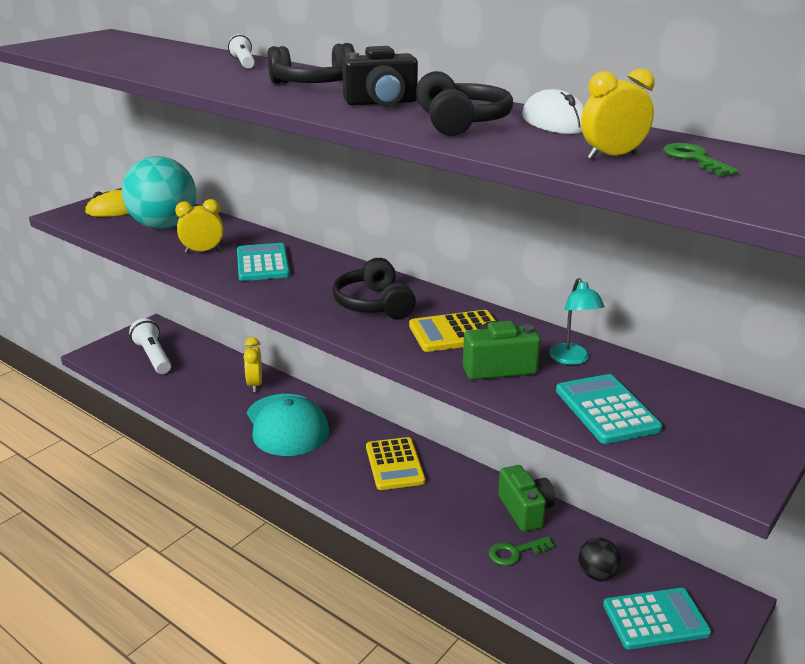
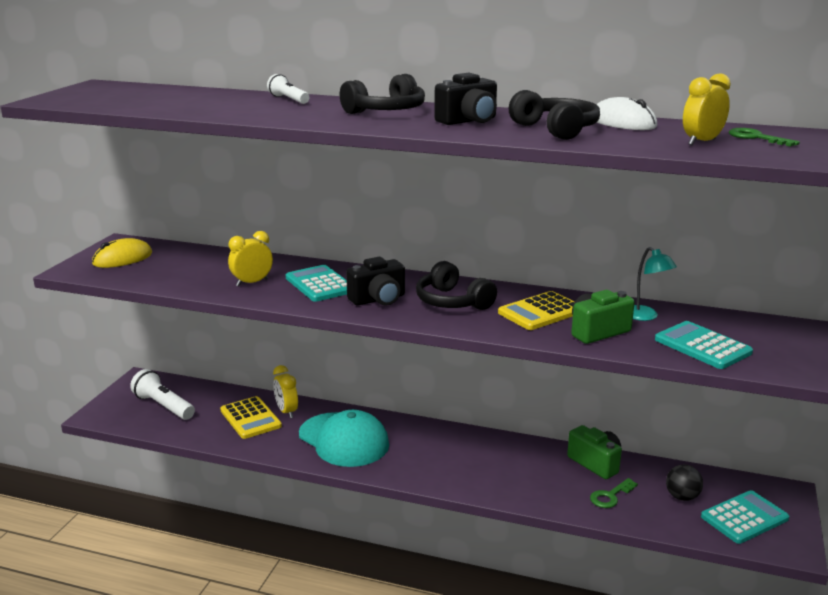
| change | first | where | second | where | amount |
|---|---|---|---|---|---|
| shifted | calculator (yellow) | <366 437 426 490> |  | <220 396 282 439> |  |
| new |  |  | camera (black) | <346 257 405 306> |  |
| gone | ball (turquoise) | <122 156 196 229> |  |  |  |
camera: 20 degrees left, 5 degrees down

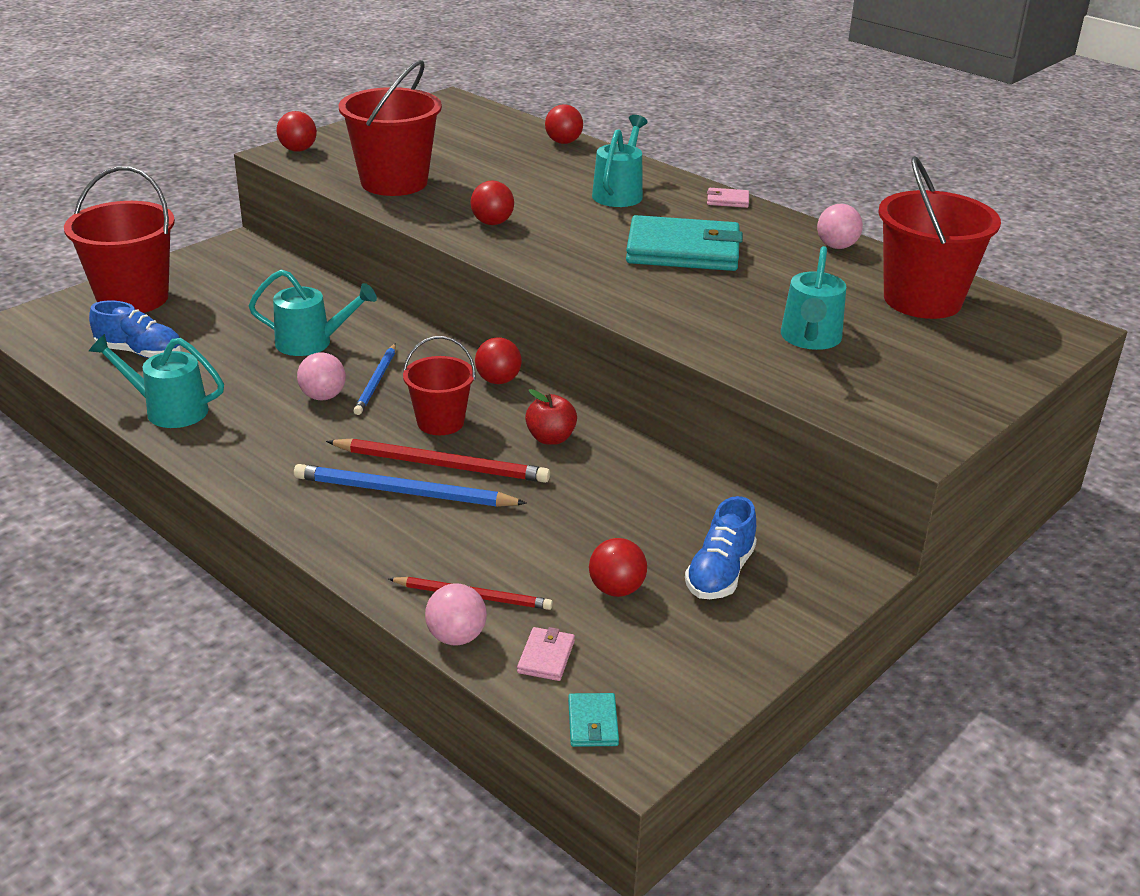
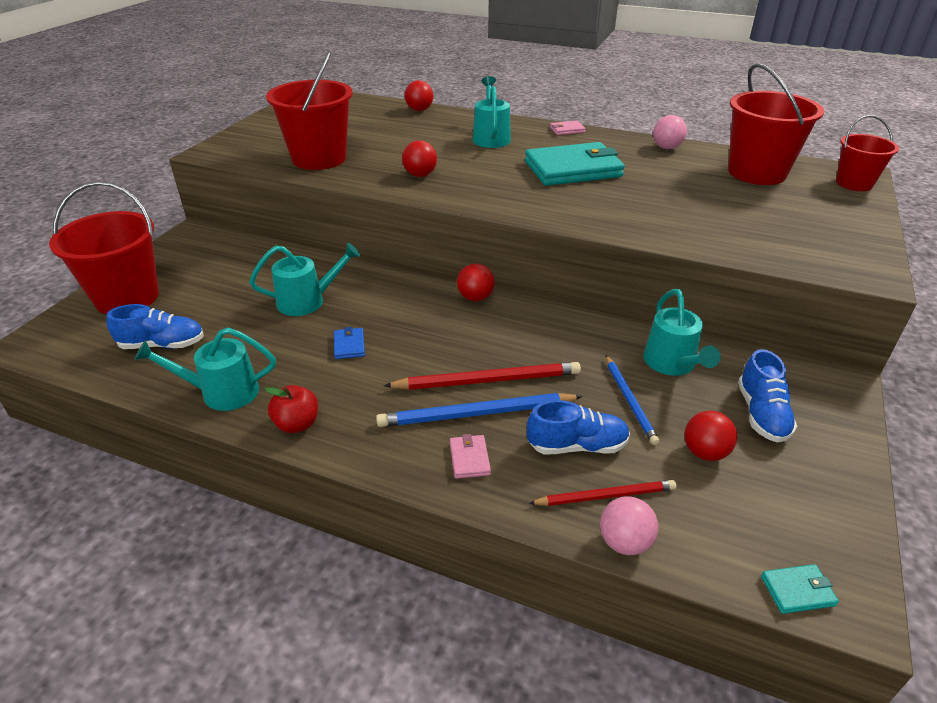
| change | first | where | second | where | amount |
|---|---|---|---|---|---|
| shifted | apple (red) | <525 389 577 445> |  | <265 385 318 433> |  |
| swapped | ball (pink) | <297 352 346 400> | wallet (blue) | <334 327 365 359> |  |
| shifted | wallet (pink) | <517 627 575 681> |  | <450 434 491 479> |  |
| new |  |  | shoe (blue) | <527 400 630 454> |  |
| shifted | pencil (blue) | <354 343 396 415> |  | <606 356 659 445> |  |
| shifted | watering can (turquoise) | <781 246 846 350> |  | <643 289 721 376> |  |
| rotated | wallet (turquoise) | <568 693 619 747> |  | <761 564 839 614> | 75 degrees counterclockwise |
| shifted | bucket (red) | <403 336 476 435> |  | <836 115 899 191> |  |
| gone | ball (red) | <276 111 317 152> |  |  |  |
camera: 20 degrees left, 5 degrees up

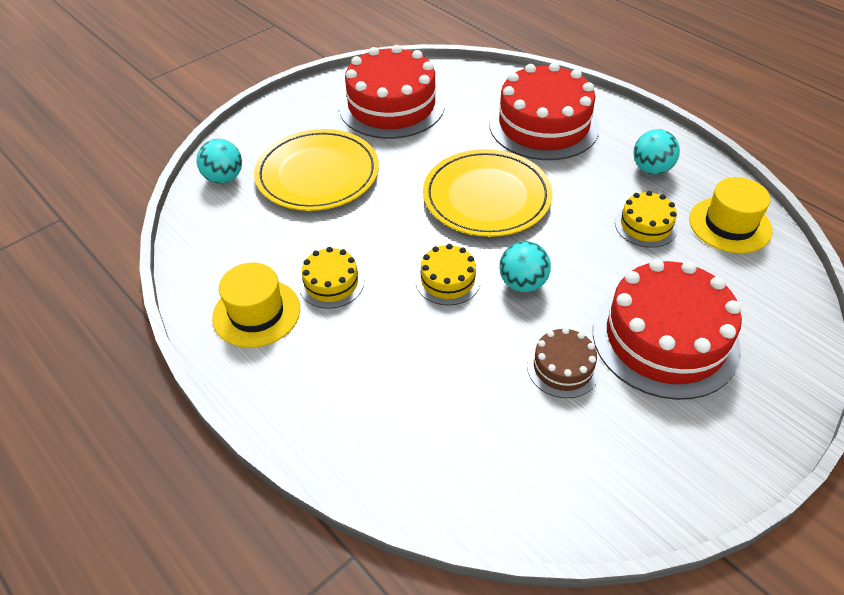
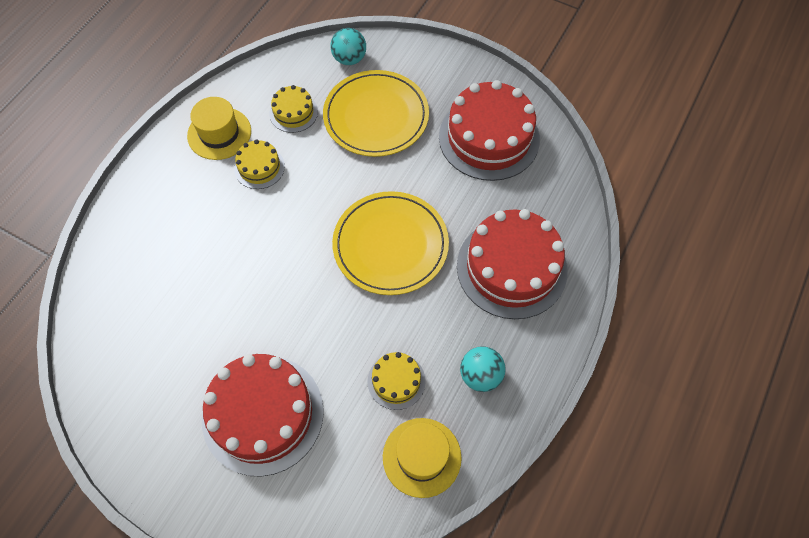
| change | first | where | second | where | amount |
|---|---|---|---|---|---|
| shifted | cake (yellow) | <415 244 481 305> |  | <269 85 318 133> |  |
| gone | ball (turquoise) | <499 241 551 292> |  |  |  |
| gone | cake (brown) | <527 328 600 398> |  |  |  |
camera: 70 degrees right, 15 degrees up

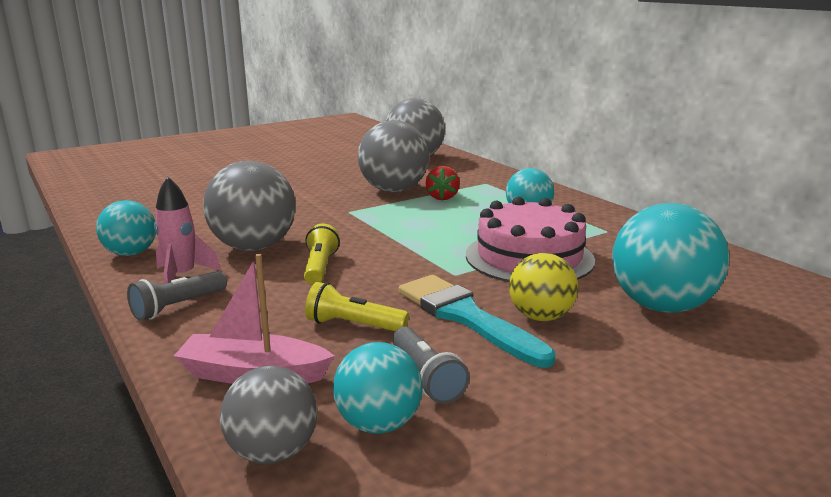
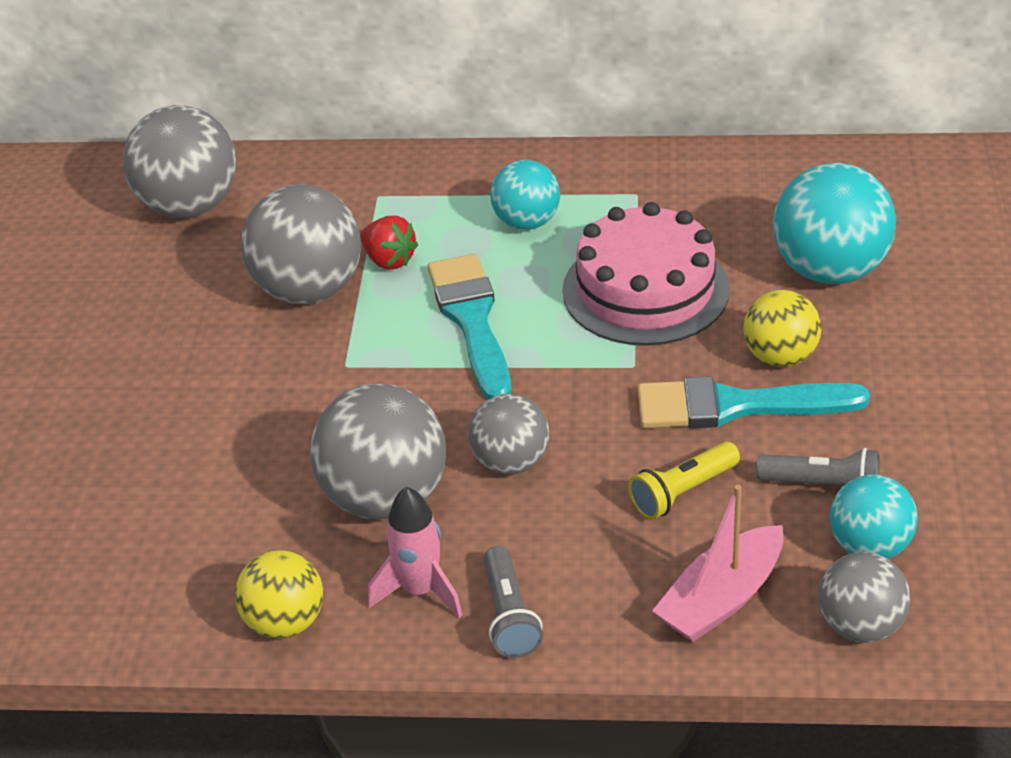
| change | first | where | second | where | amount |
|---|---|---|---|---|---|
| repainted | ball (turquoise) | <96 200 156 256> | ball (yellow) | <235 550 323 639> |  |
| new |  |  | brush (turquoise) | <427 254 511 400> |  |
| swapped | flashlight (yellow) | <304 223 340 285> | ball (grey) | <468 393 549 475> |  |
camera: 50 degrees left, 20 degrees up

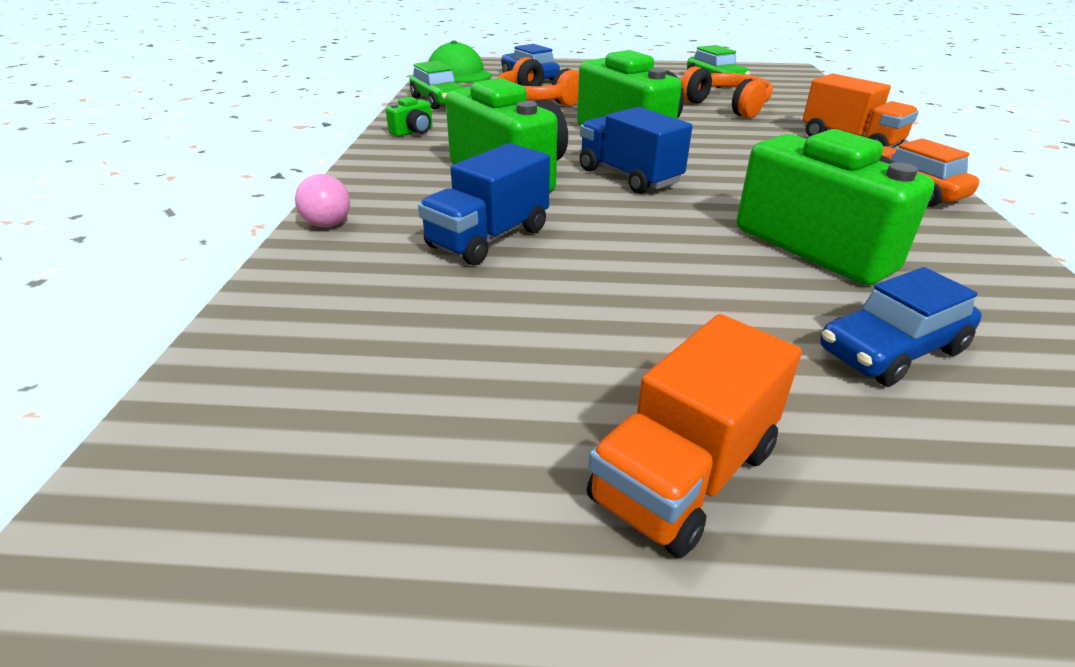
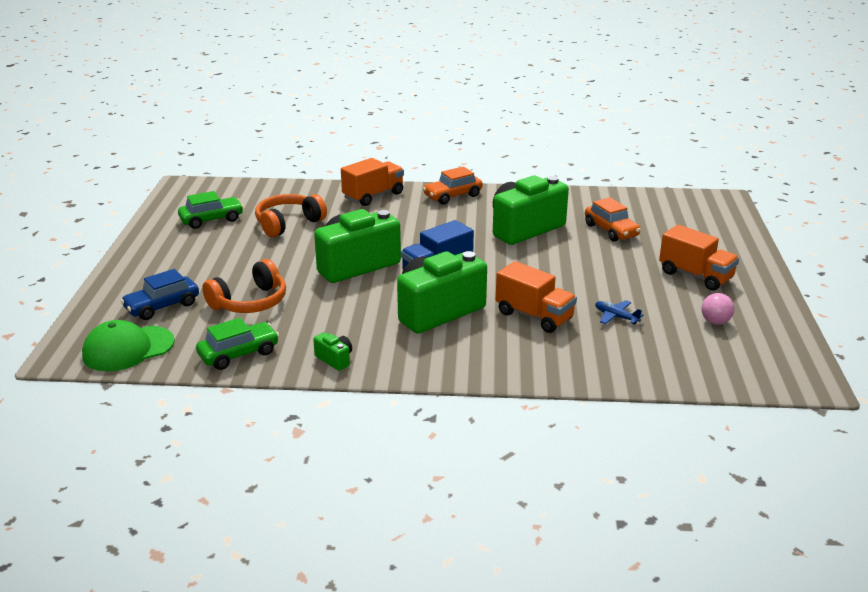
| change | first | where | second | where | amount |
|---|---|---|---|---|---|
| repainted | truck (blue) | <418 143 550 265> | truck (orange) | <496 261 577 333> |  |
| repainted | car (blue) | <820 267 982 386> | car (orange) | <585 197 641 242> |  |
| new |  |  | plane (blue) | <595 300 643 324> |  |
| shifted | ball (pink) | <295 174 350 227> |  | <701 293 734 325> |  |
camera: 90 degrees left, 5 degrees down

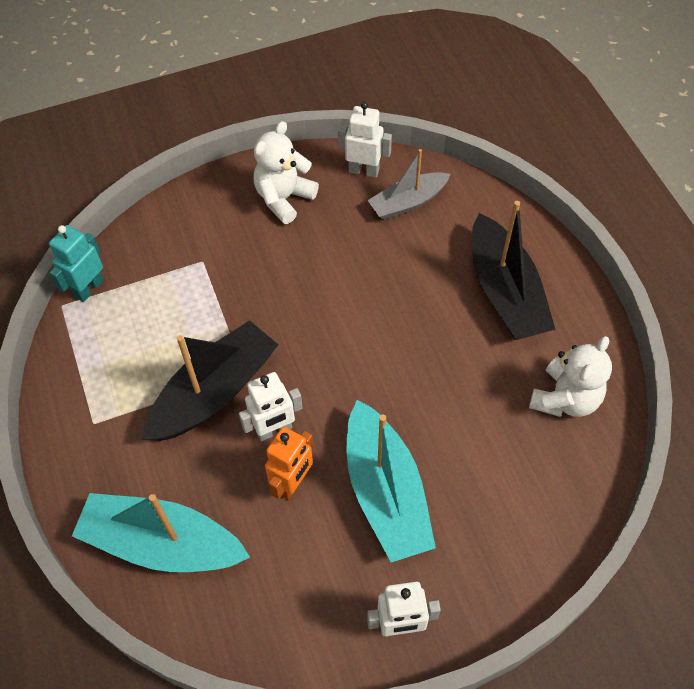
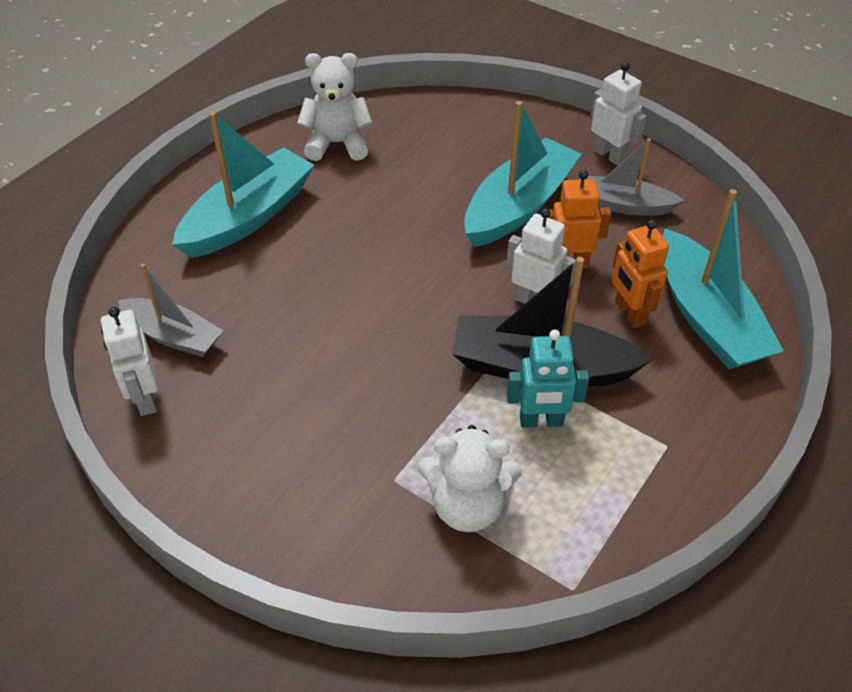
| change | first | where | second | where | amount |
|---|---|---|---|---|---|
| repainted | boat (black) | <472 201 556 340> | boat (turquoise) | <172 111 314 258> |  |
| shifted | teddy bear (white) | <254 121 319 224> |  | <418 425 521 532> |  |
| shifted | robot (turquoise) | <49 225 104 302> |  | <507 329 589 428> |  |
| new |  |  | boat (grey) | <579 138 684 216> |  |
| new |  |  | robot (orange) | <612 220 669 328> |  |
camera: 125 degrees left, 10 degrees down

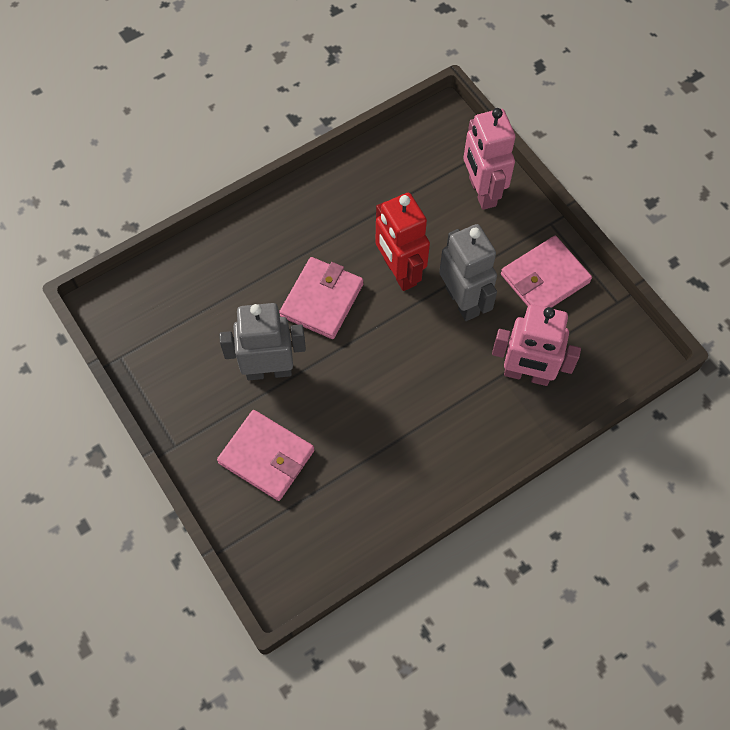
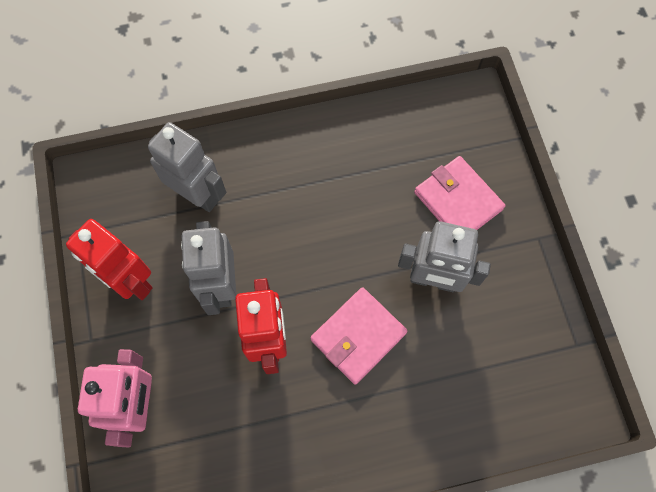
| change | first | where | second | where | amount |
|---|---|---|---|---|---|
| swapped | wallet (pink) | <501 236 592 308> | robot (red) | <66 219 153 300> |  |
| repainted | robot (pink) | <492 304 581 386> | robot (grey) | <148 122 226 212> |  |
camera: 160 degrees left, 5 degrees up

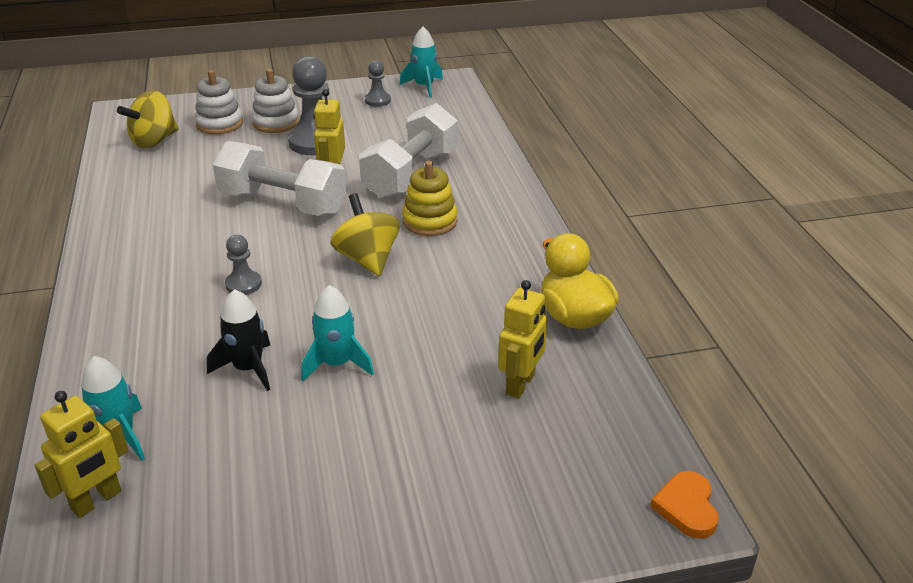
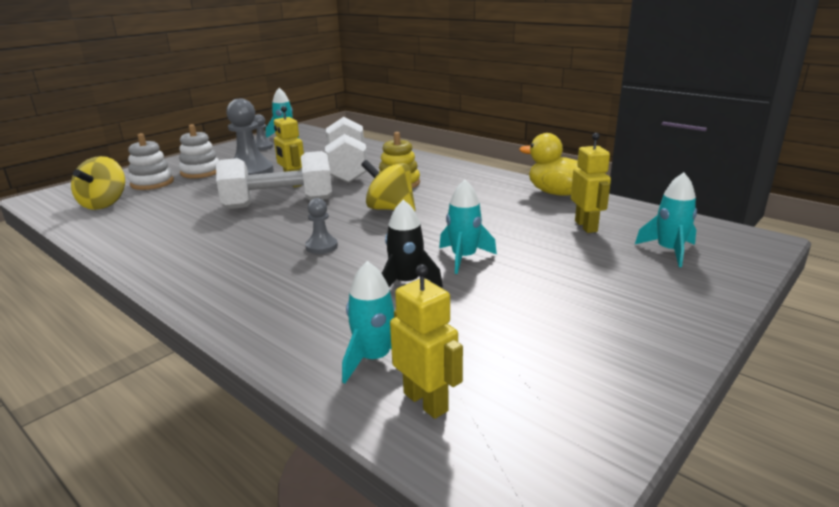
| change | first | where | second | where | amount |
|---|---|---|---|---|---|
| rotated | robot (yellow) | <35 391 128 518> |  | <390 264 463 419> | 45 degrees counterclockwise |
| new |  |  | rocket (turquoise) | <635 172 697 267> |  |
| gone | heart (orange) | <650 471 718 539> |  |  |  |
camera: 35 degrees left, 10 degrees down

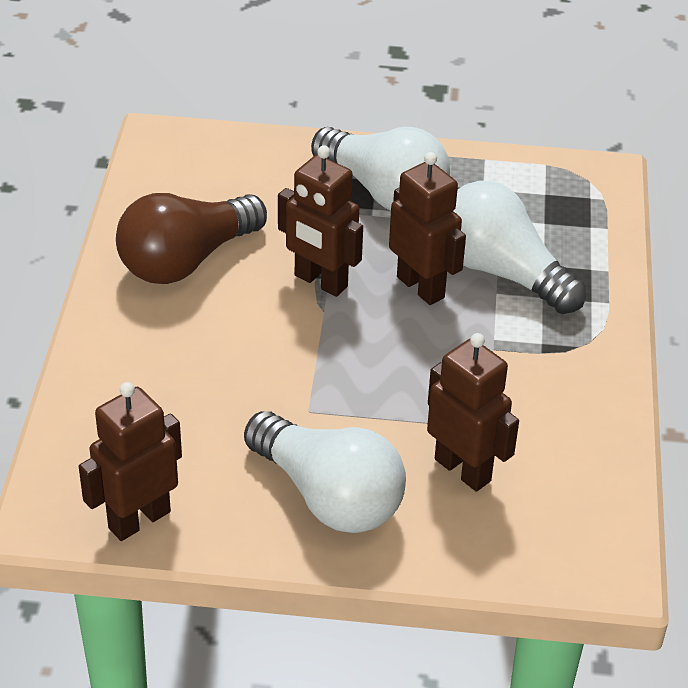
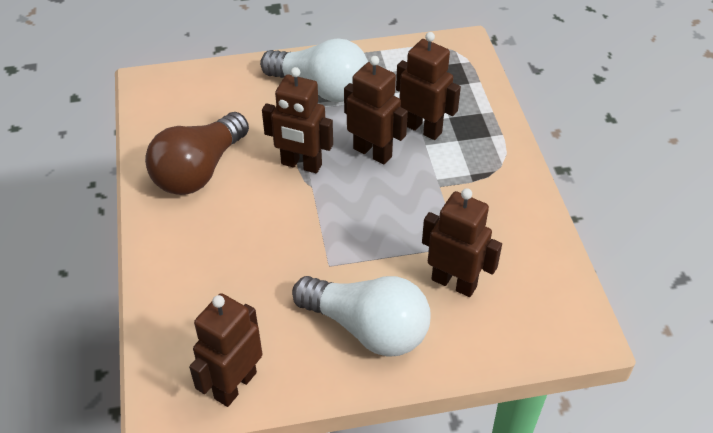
| change | first | where | second | where | amount |
|---|---|---|---|---|---|
| swapped | light bulb (white) | <454 181 586 314> | robot (brown) | <396 32 461 140> |  |
camera: 15 degrees left, 5 degrees up

